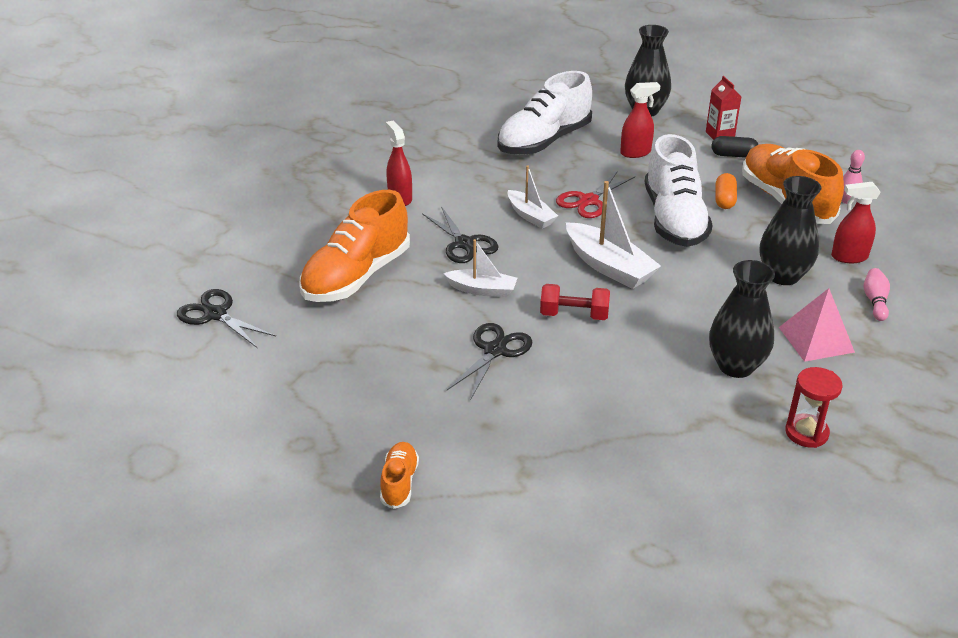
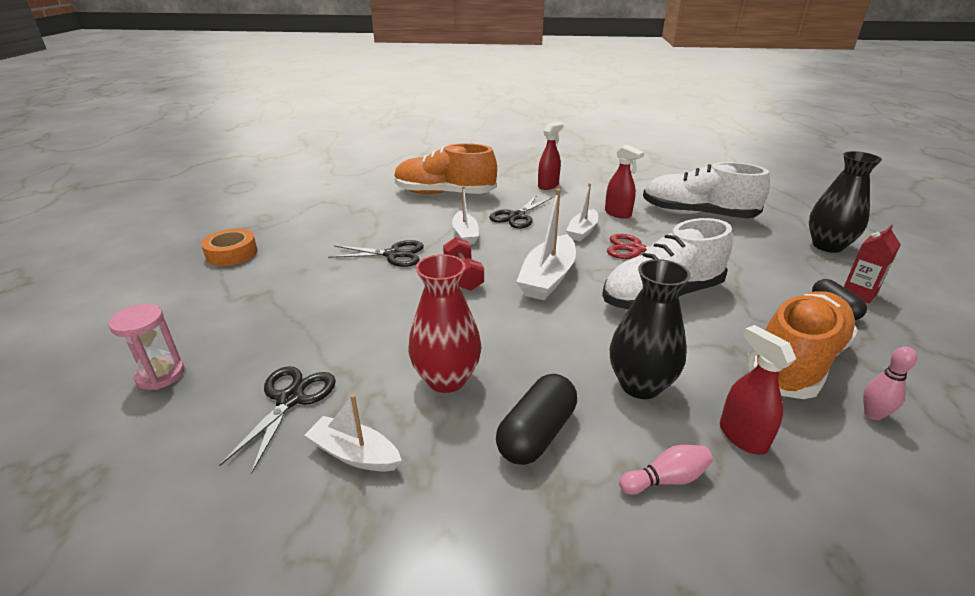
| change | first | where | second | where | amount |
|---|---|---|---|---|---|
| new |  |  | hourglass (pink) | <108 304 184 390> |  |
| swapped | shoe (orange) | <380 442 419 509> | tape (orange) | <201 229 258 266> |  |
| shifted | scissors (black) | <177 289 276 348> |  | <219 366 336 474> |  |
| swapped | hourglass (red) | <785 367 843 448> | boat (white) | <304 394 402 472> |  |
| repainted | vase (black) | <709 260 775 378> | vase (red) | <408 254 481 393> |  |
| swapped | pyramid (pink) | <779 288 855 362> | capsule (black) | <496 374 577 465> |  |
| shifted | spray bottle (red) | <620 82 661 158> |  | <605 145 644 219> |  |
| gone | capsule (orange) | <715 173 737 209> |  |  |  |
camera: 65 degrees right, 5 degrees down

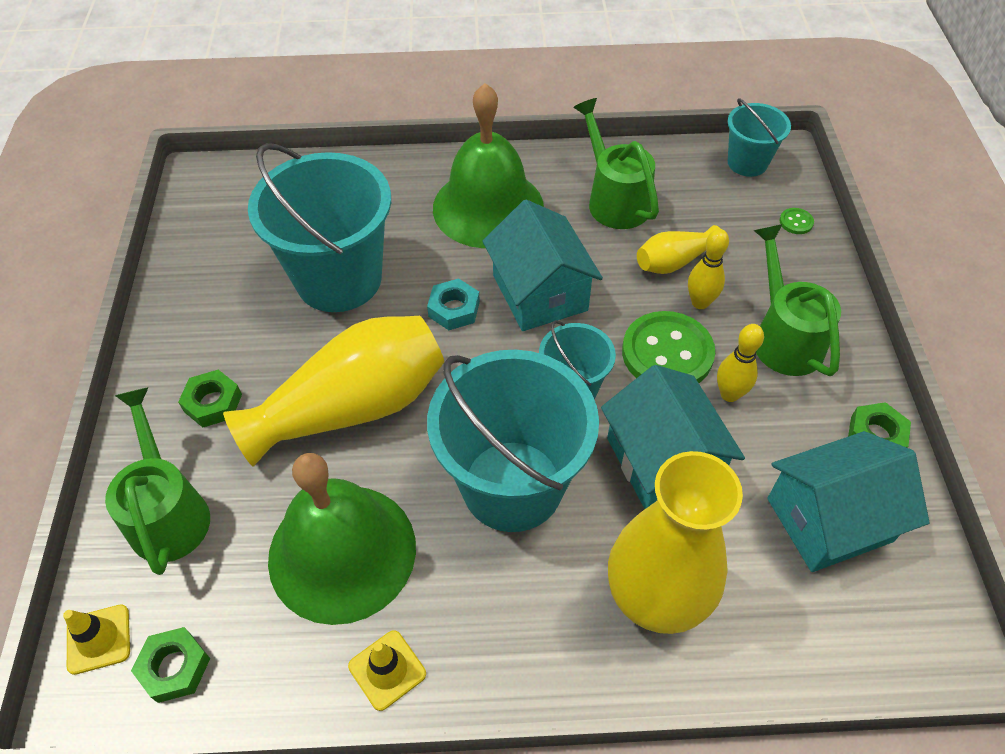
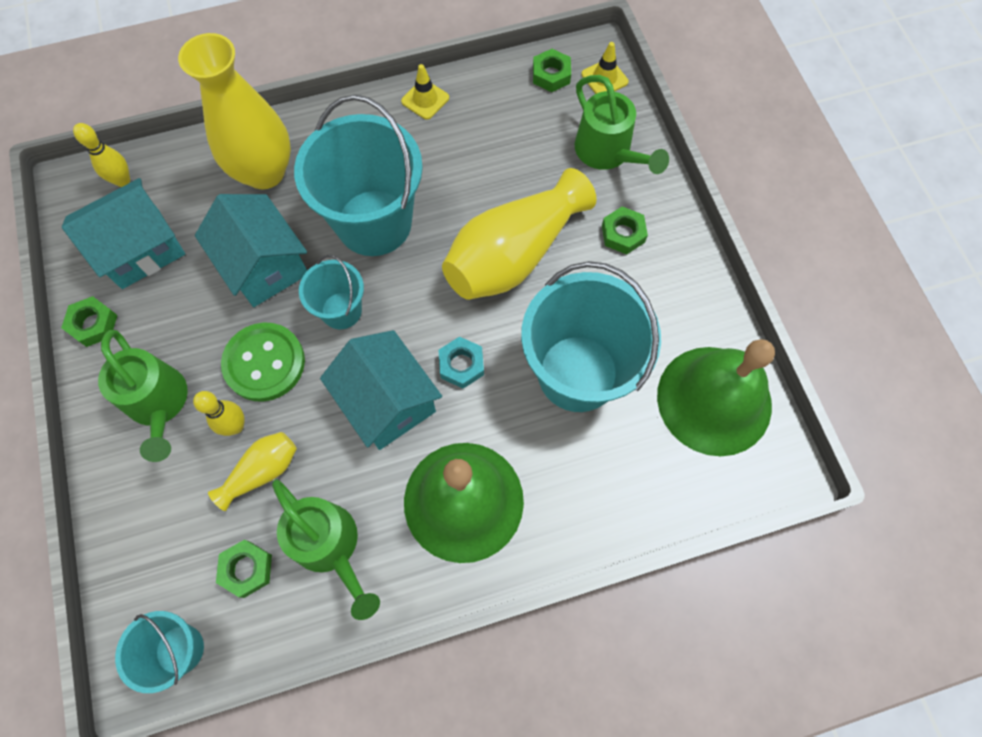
| change | first | where | second | where | amount |
|---|---|---|---|---|---|
| shifted | bowling pin (yellow) | <717 324 764 402> |  | <73 123 130 187> |  |
| new |  |  | nut (green) | <216 540 272 598> |  |
| shifted | bell (green) | <268 453 416 625> |  | <657 339 775 456> |  |
| gone | button (green) | <780 208 814 234> |  |  |  |
camera: 165 degrees right, 15 degrees up

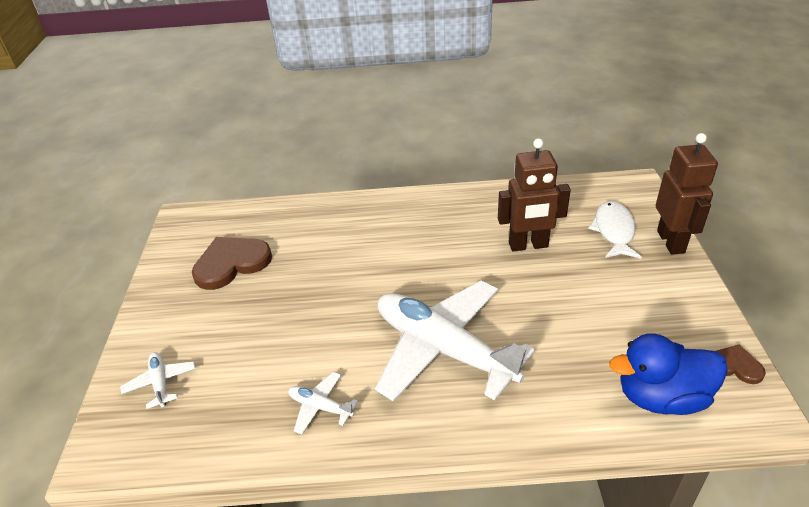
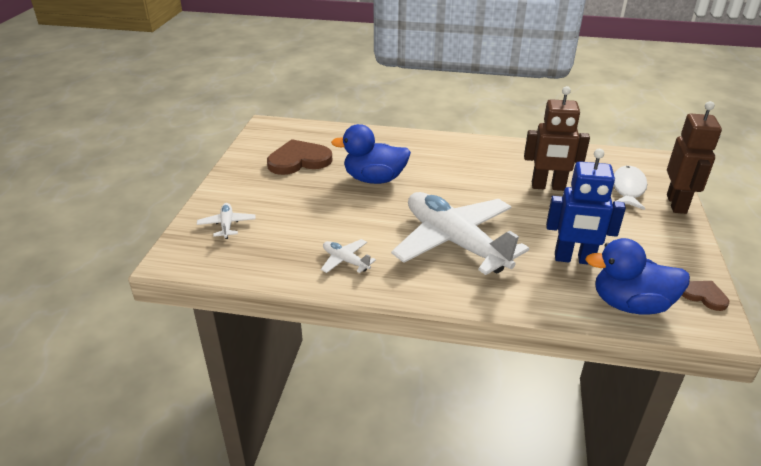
| change | first | where | second | where | amount |
|---|---|---|---|---|---|
| new |  |  | duck (blue) | <331 124 411 184> |  |
| new |  |  | robot (blue) | <546 149 626 265> |  |
camera: 10 degrees right, 5 degrees down

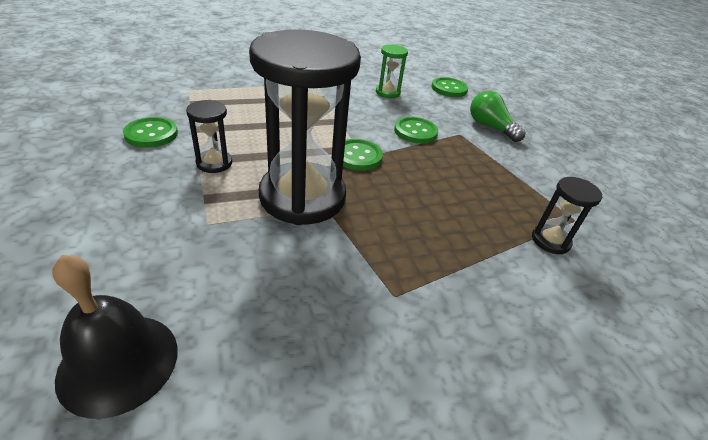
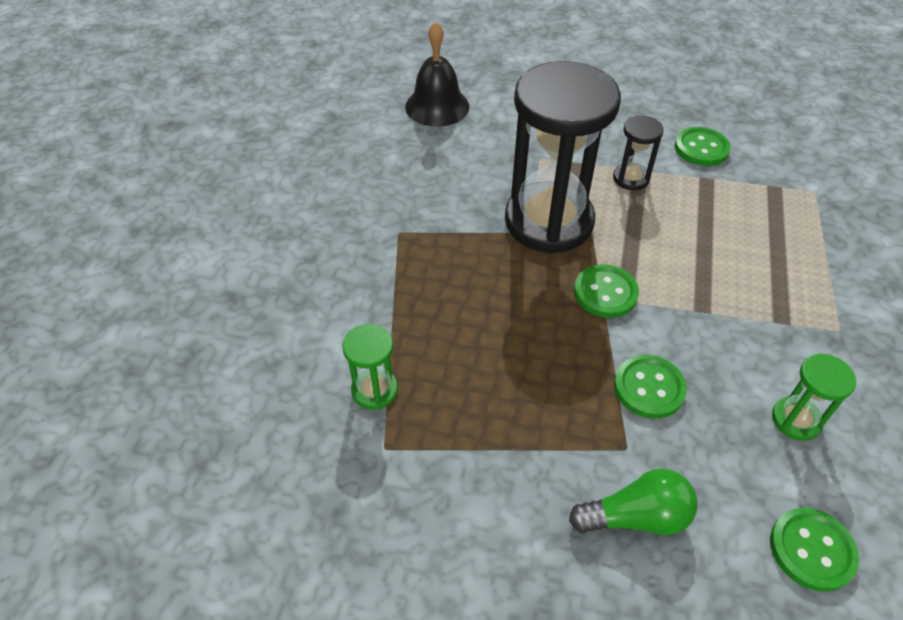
| change | first | where | second | where | amount |
|---|---|---|---|---|---|
| repainted | hourglass (black) | <532 177 602 254> | hourglass (green) | <342 324 398 410> |  |
camera: 125 degrees right, 10 degrees up

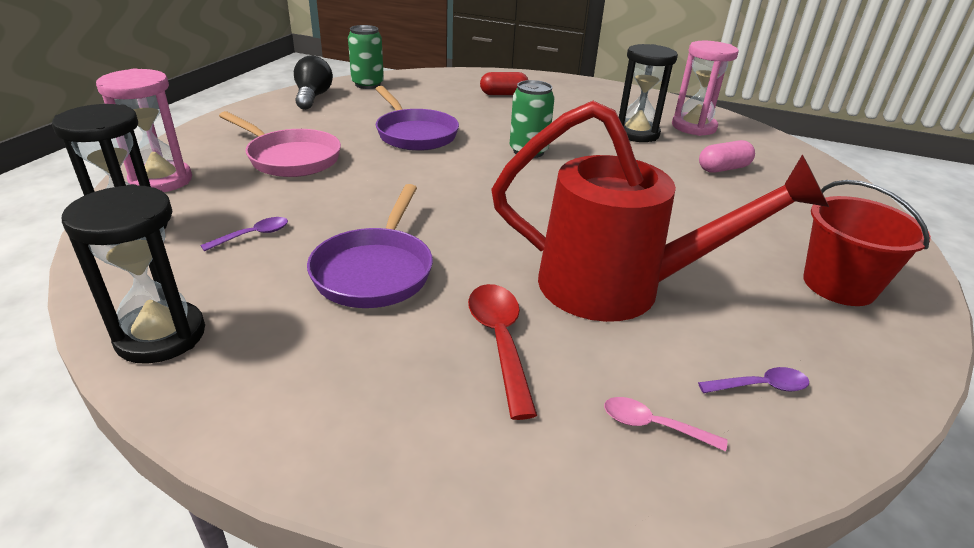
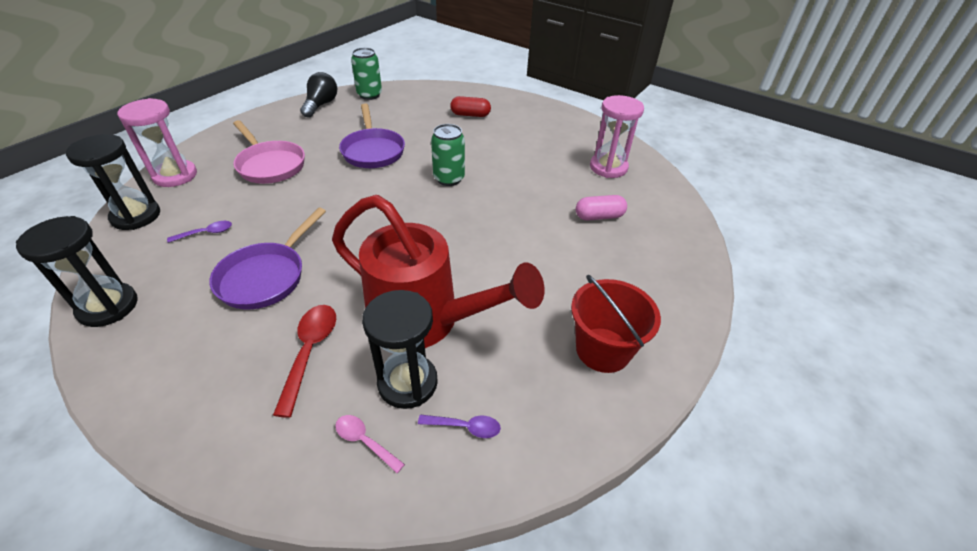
| change | first | where | second | where | amount |
|---|---|---|---|---|---|
| shifted | hourglass (black) | <619 44 678 142> |  | <362 290 438 409> |  |
camera: 15 degrees right, 10 degrees up

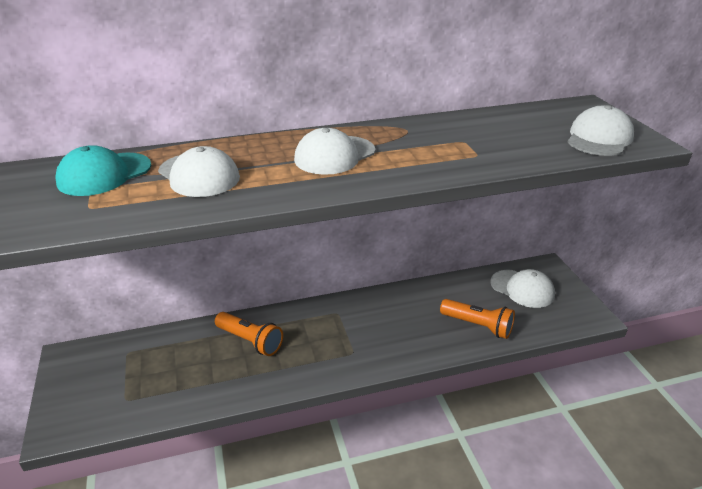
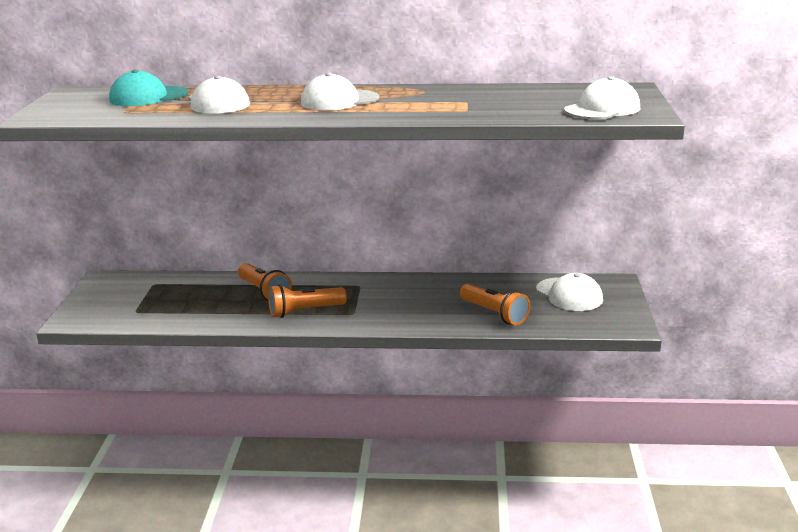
| change | first | where | second | where | amount |
|---|---|---|---|---|---|
| new |  |  | flashlight (orange) | <268 284 347 318> |  |
camera: 20 degrees right, 10 degrees down

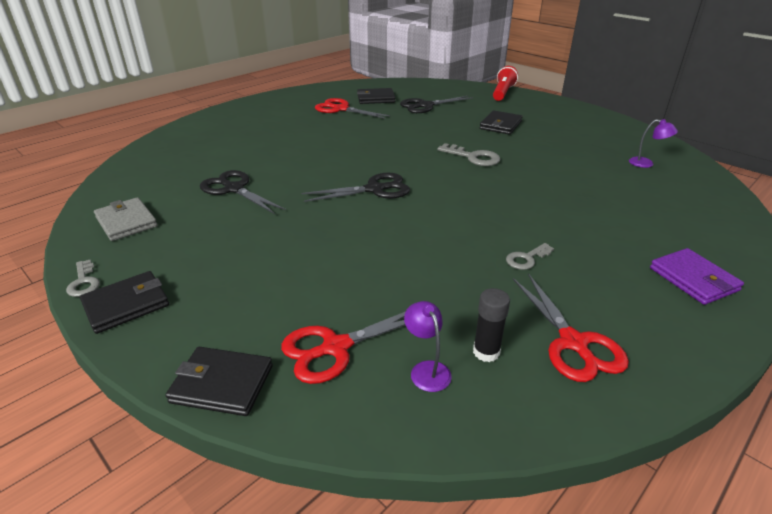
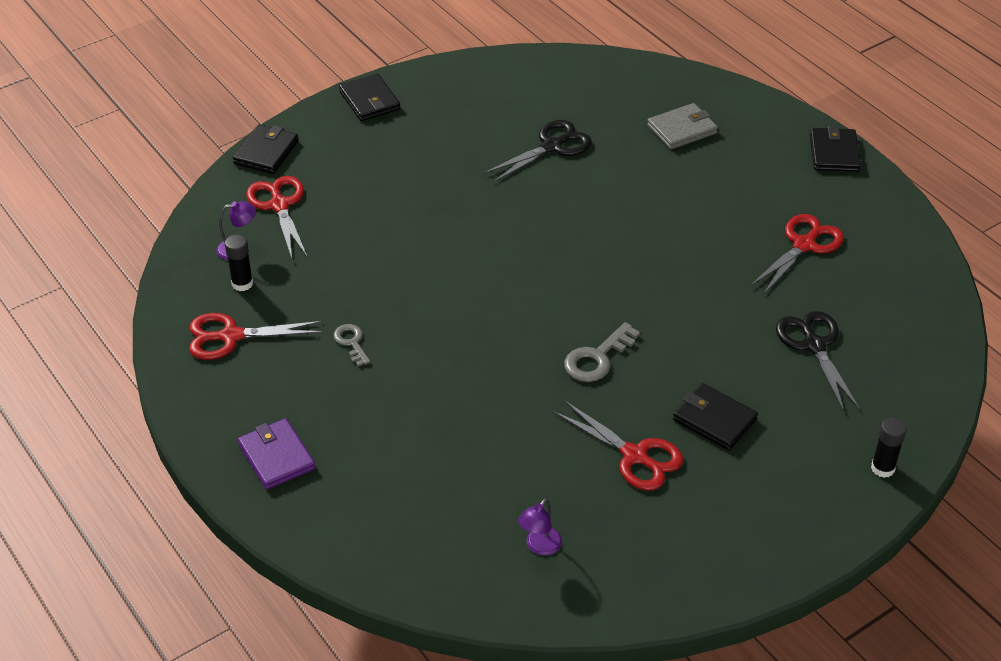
| change | first | where | second | where | amount |
|---|---|---|---|---|---|
| rotated | wallet (purple) | <650 248 744 305> |  | <238 418 316 490> | 75 degrees clockwise |
| new |  |  | scissors (red) | <553 400 684 491> |  |
| shifted | wallet (grey) | <94 197 158 241> |  | <647 103 718 150> |  |
| shifted | wallet (black) | <357 88 396 104> |  | <810 126 861 172> |  |
| swapped | flashlight (red) | <493 66 518 101> | glue stick (black) | <871 417 907 478> |  |
| gone | key (grey) | <66 260 100 297> |  |  |  |
| gone | scissors (black) | <301 173 410 202> |  |  |  |
camera: 100 degrees right, 10 degrees up

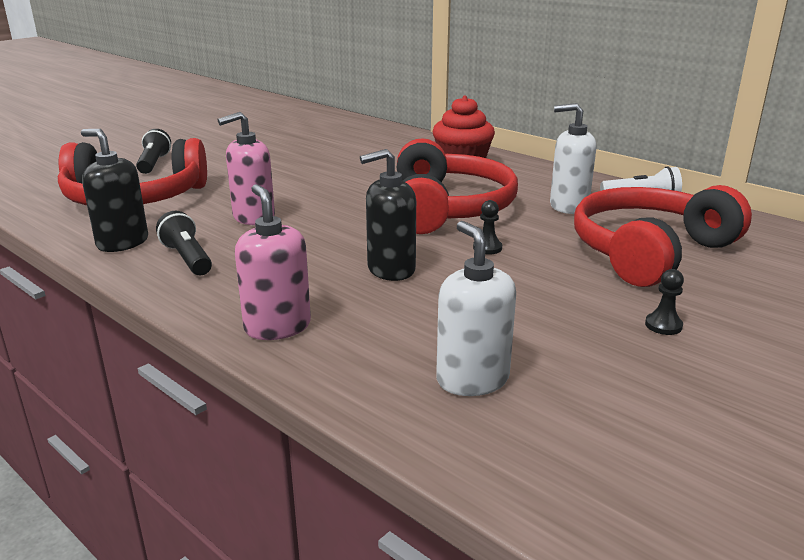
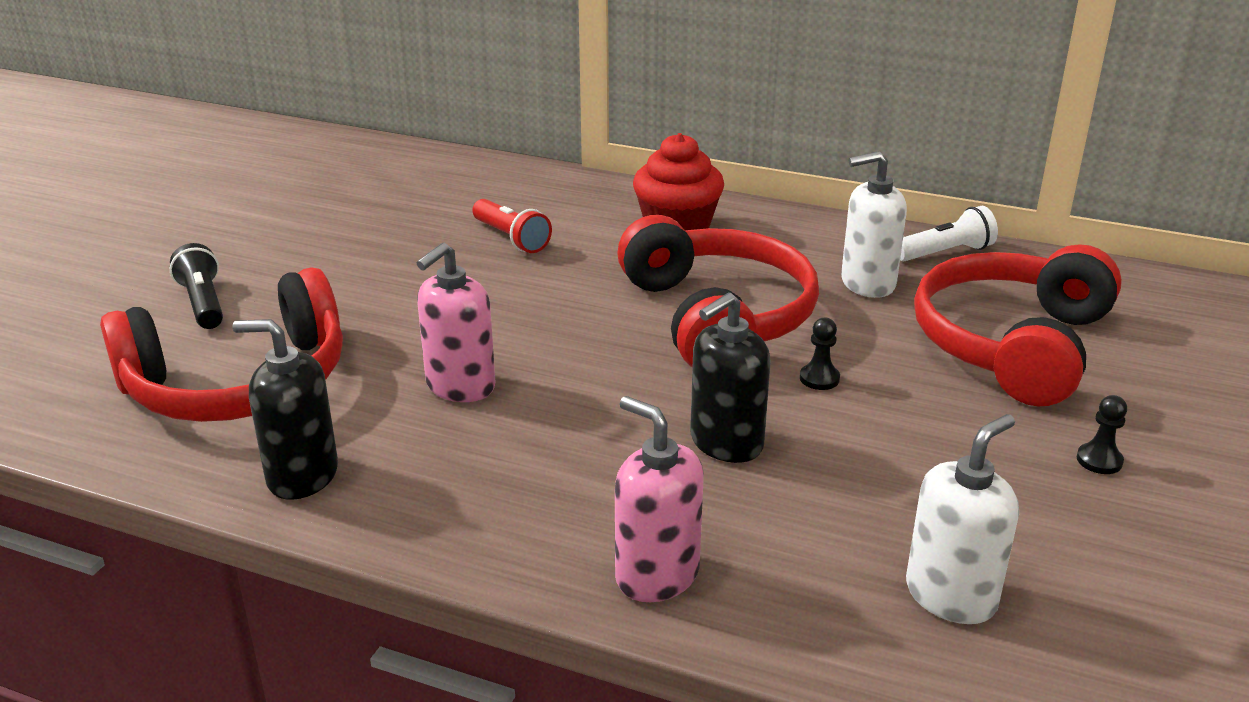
| change | first | where | second | where | amount |
|---|---|---|---|---|---|
| new |  |  | flashlight (red) | <472 199 552 253> |  |
| rotated | soap dispenser (white) | <436 221 516 396> |  | <906 414 1019 624> | 90 degrees clockwise |
| gone | flashlight (black) | <156 211 212 275> |  |  |  |
camera: 20 degrees left, 5 degrees up

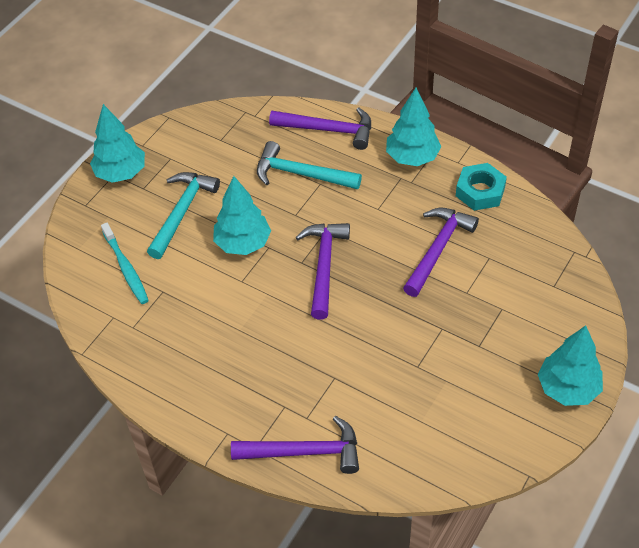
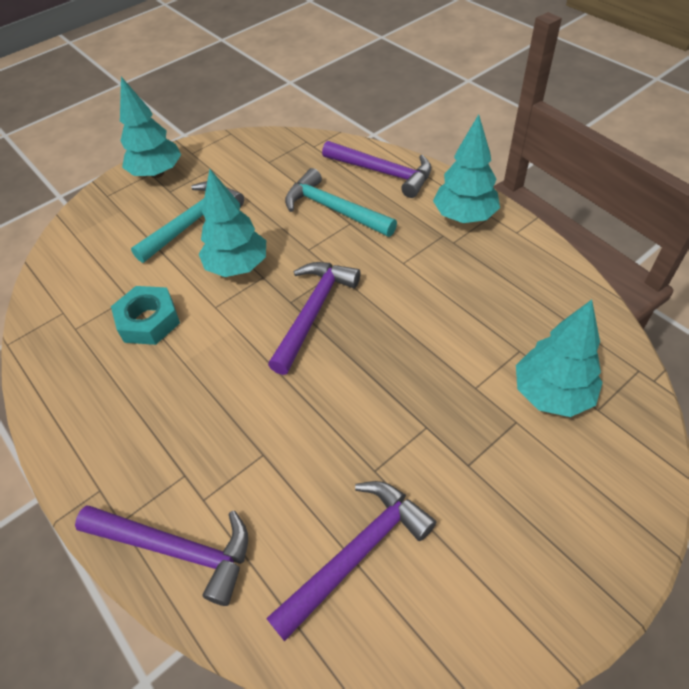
| change | first | where | second | where | amount |
|---|---|---|---|---|---|
| shifted | nut (turquoise) | <456 163 507 211> |  | <111 286 180 345> |  |
| shifted | hammer (purple) | <403 208 479 297> |  | <266 481 436 641> |  |
| shifted | tree (turquoise) | <538 326 603 406> |  | <516 300 603 417> |  |
| gone | toothbrush (turquoise) | <101 223 149 304> |  |  |  |
camera: 20 degrees right, 0 degrees up

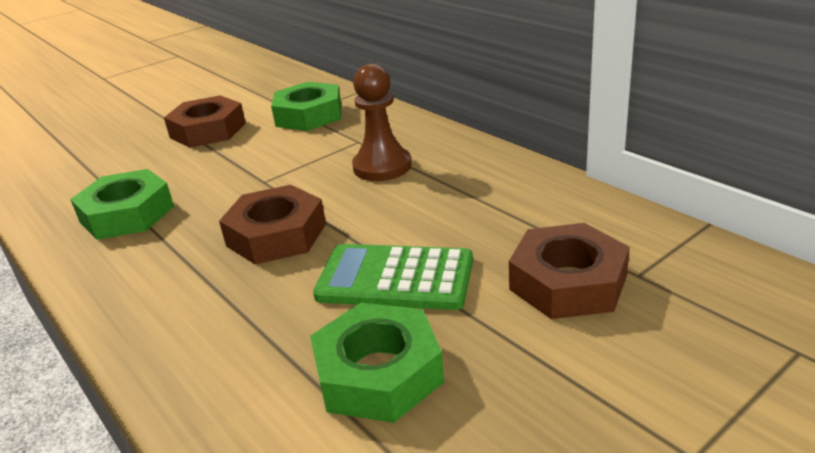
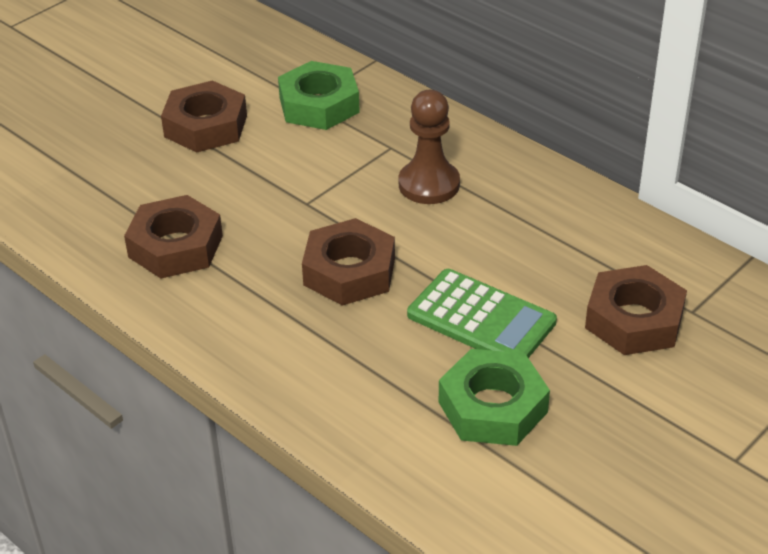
| change | first | where | second | where | amount |
|---|---|---|---|---|---|
| repainted | nut (green) | <70 169 174 240> | nut (brown) | <124 195 223 278> |  |
| rotated | calculator (green) | <313 244 473 310> |  | <407 269 557 358> | 150 degrees counterclockwise |
camera: 10 degrees left, 10 degrees up

